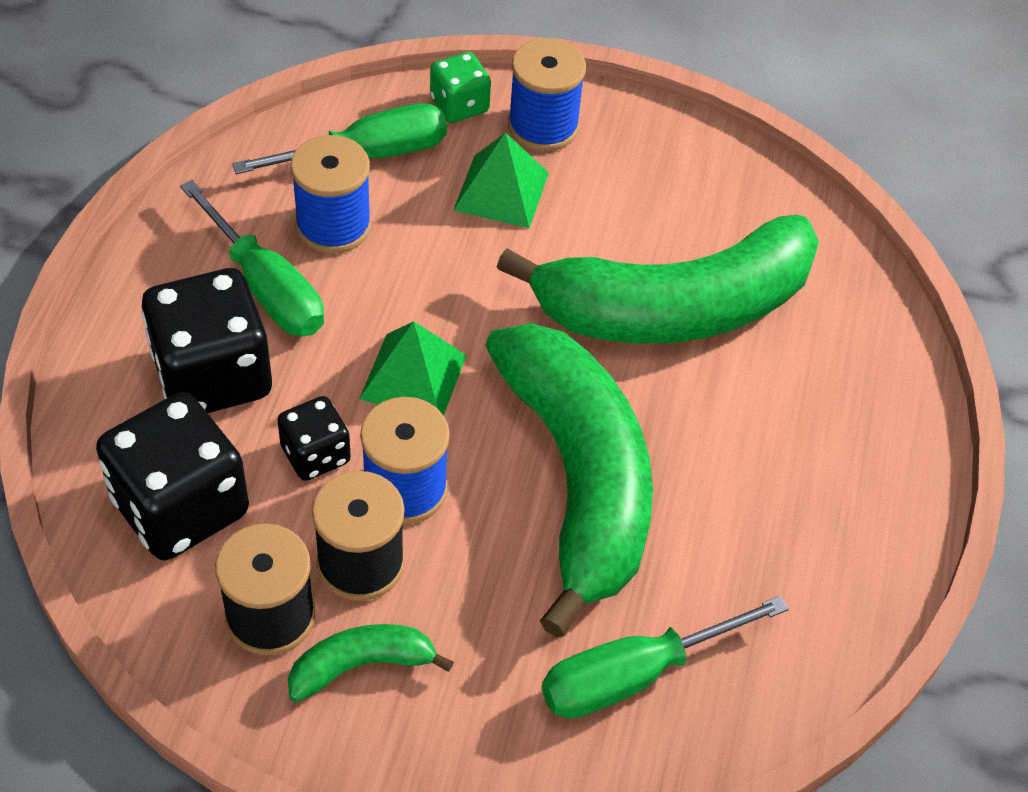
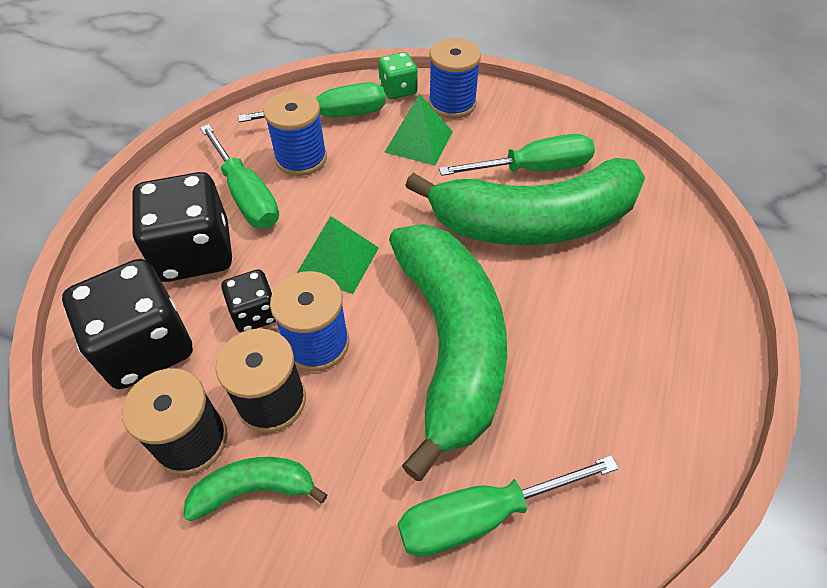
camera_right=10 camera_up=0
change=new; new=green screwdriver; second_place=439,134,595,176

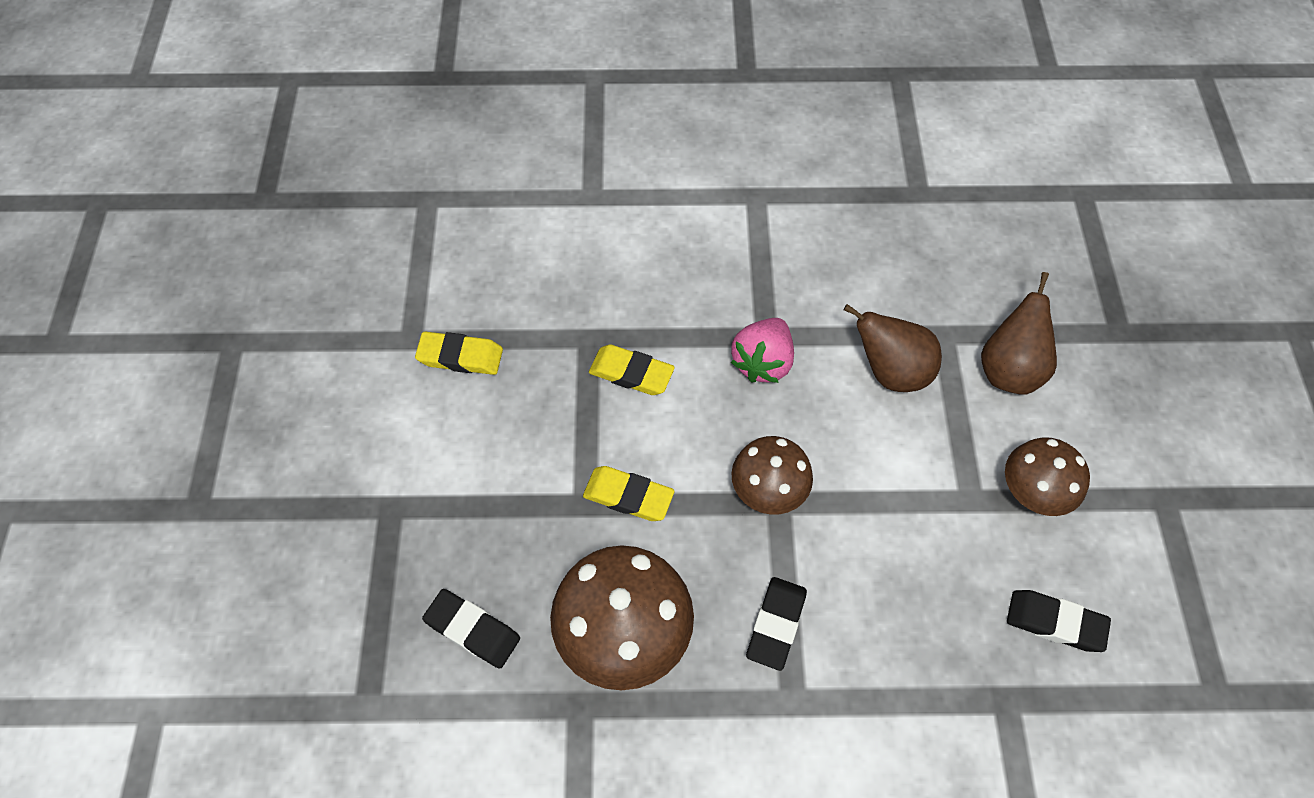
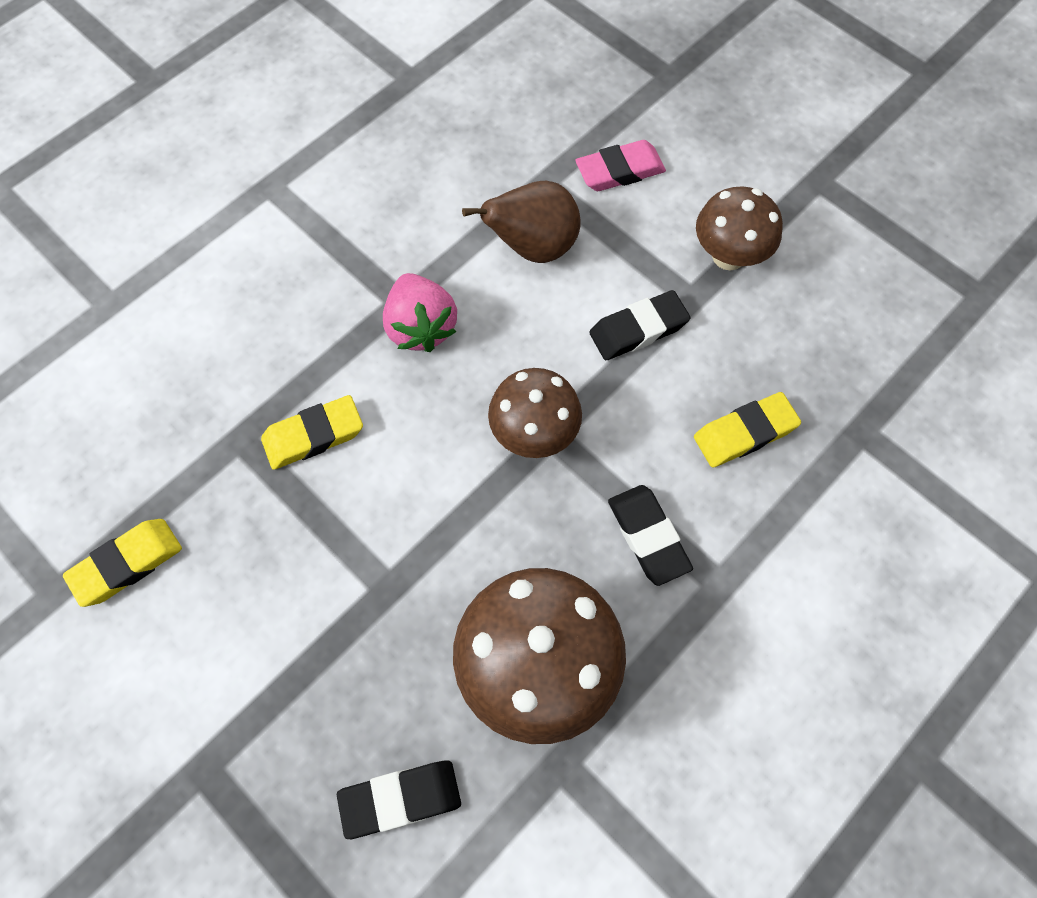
camera_right=-45 camera_up=5
change=swapped; old=brown pear; new=pink eraser; first_place=981,272,1057,395; second_place=575,140,666,191
change=shifted; old=yellow eraser; first_place=583,466,674,521; second_place=694,392,801,468
change=shifted; old=black eraser; first_place=1007,590,1111,652; second_place=589,290,690,360

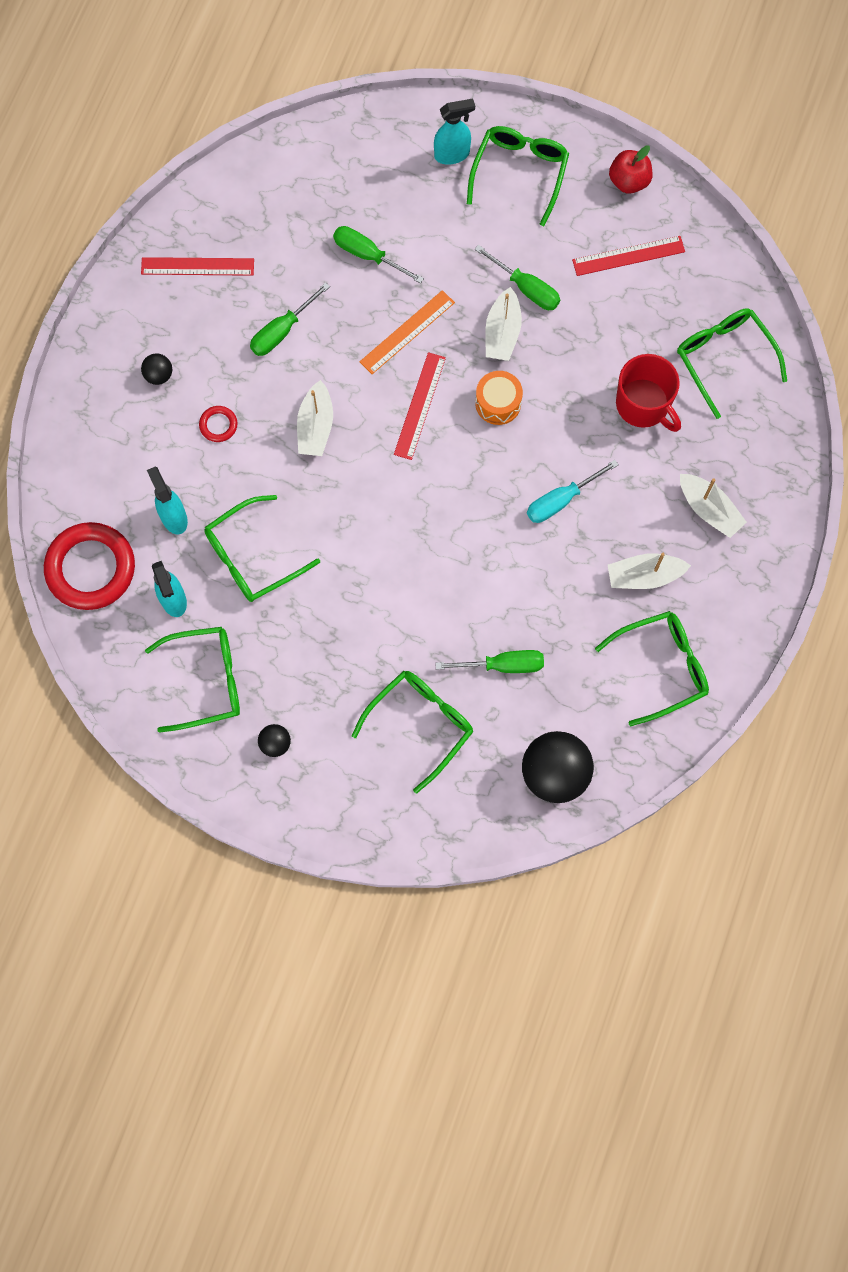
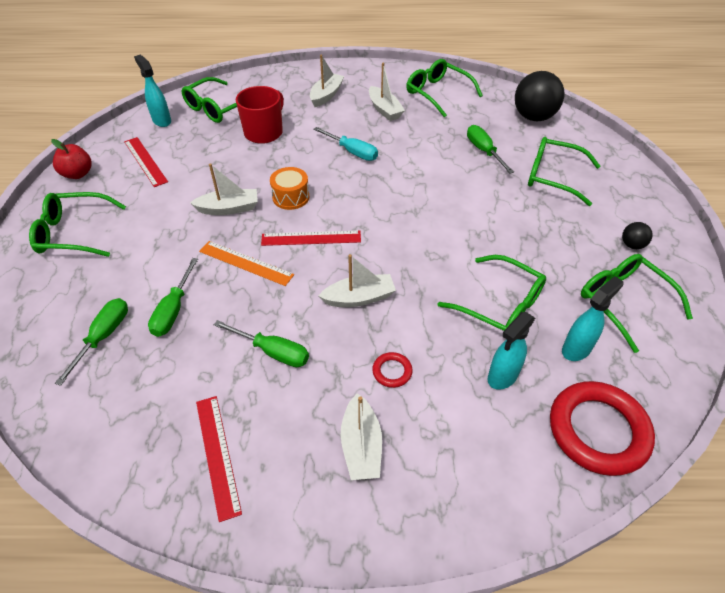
camera_right=-110 camera_up=-25
change=shifted; old=turquoise spray bottle; first_place=434,99,475,165; second_place=134,55,171,127
change=shifted; old=green screwdriver; first_place=475,245,560,310; second_place=55,298,128,386
change=swapped; old=black ball; new=white boat; first_place=141,354,172,385; second_place=340,393,382,480

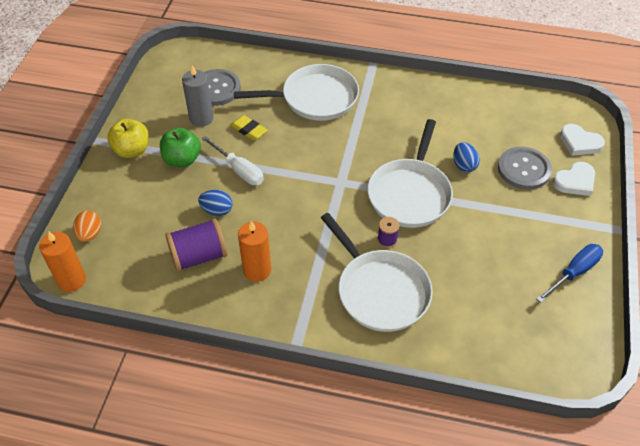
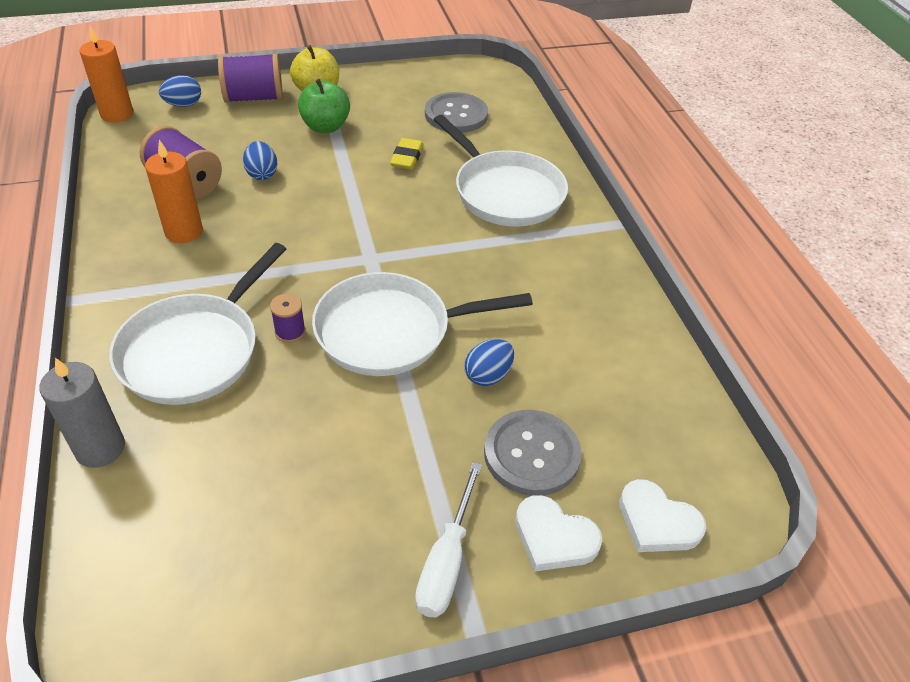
camera_right=60 camera_up=-5
change=shifted; old=grey candle; first_place=182,65,213,127; second_place=39,358,125,468
change=rotated; old=white heart; first_place=560,124,605,156; second_place=619,479,706,552; degrees=-60
change=shifted; old=white screwdriver; first_place=202,136,264,185; second_place=415,462,482,617
change=repainted; old=orange egg; new=blue egg; first_place=73,211,101,242; second_place=159,75,201,107
change=gone; old=blue screwdriver; first_place=536,244,603,303
change=new; new=purple spool; second_place=218,54,283,103

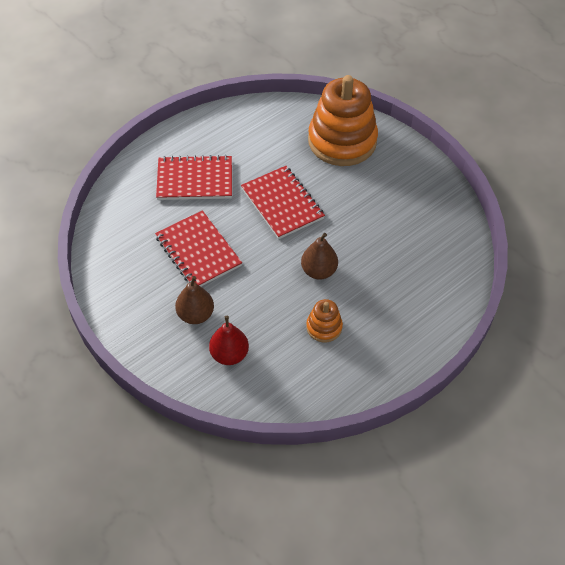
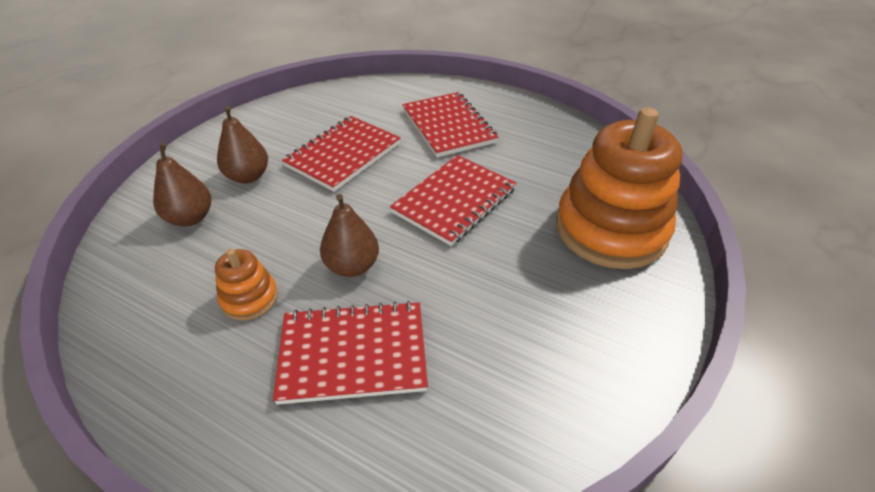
camera_right=70 camera_up=-10
change=repainted; old=red pear; new=brown pear; first_place=209,316,249,365; second_place=153,143,211,226
change=new; new=red notebook; second_place=273,301,428,405

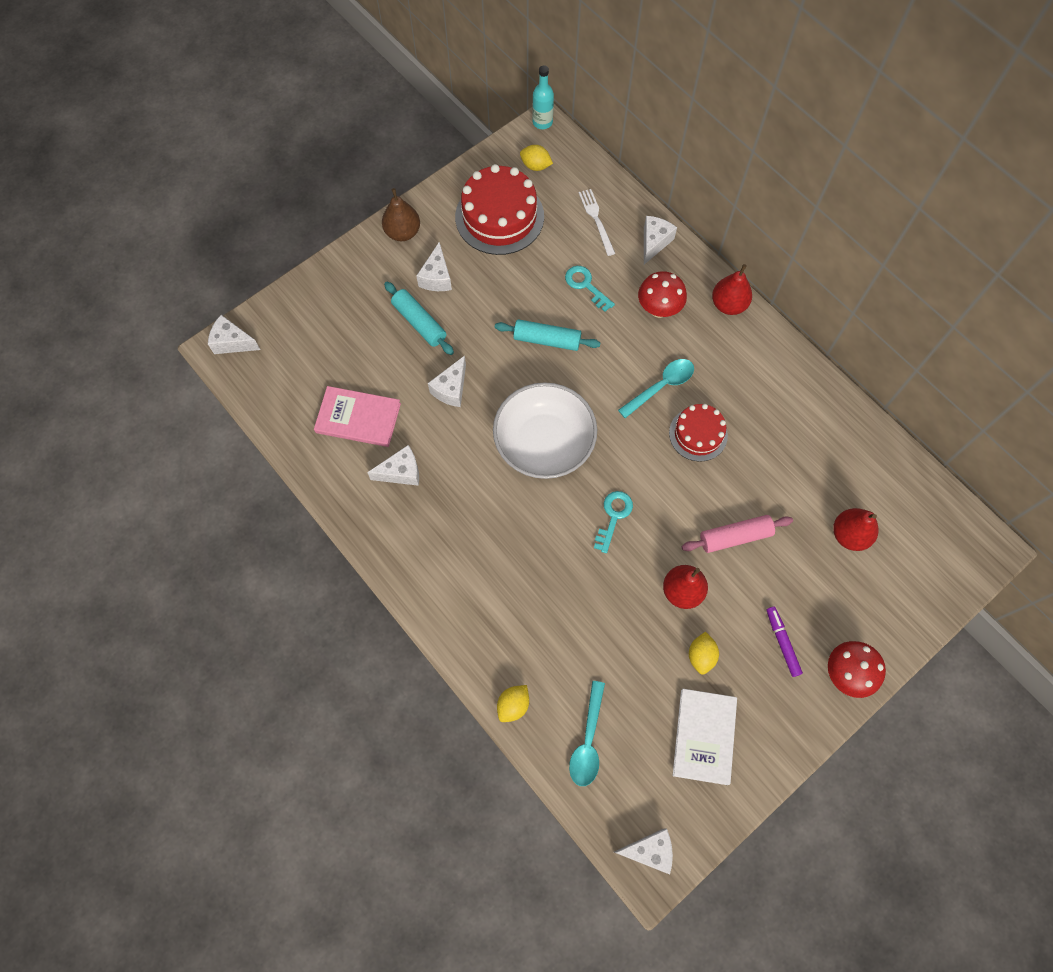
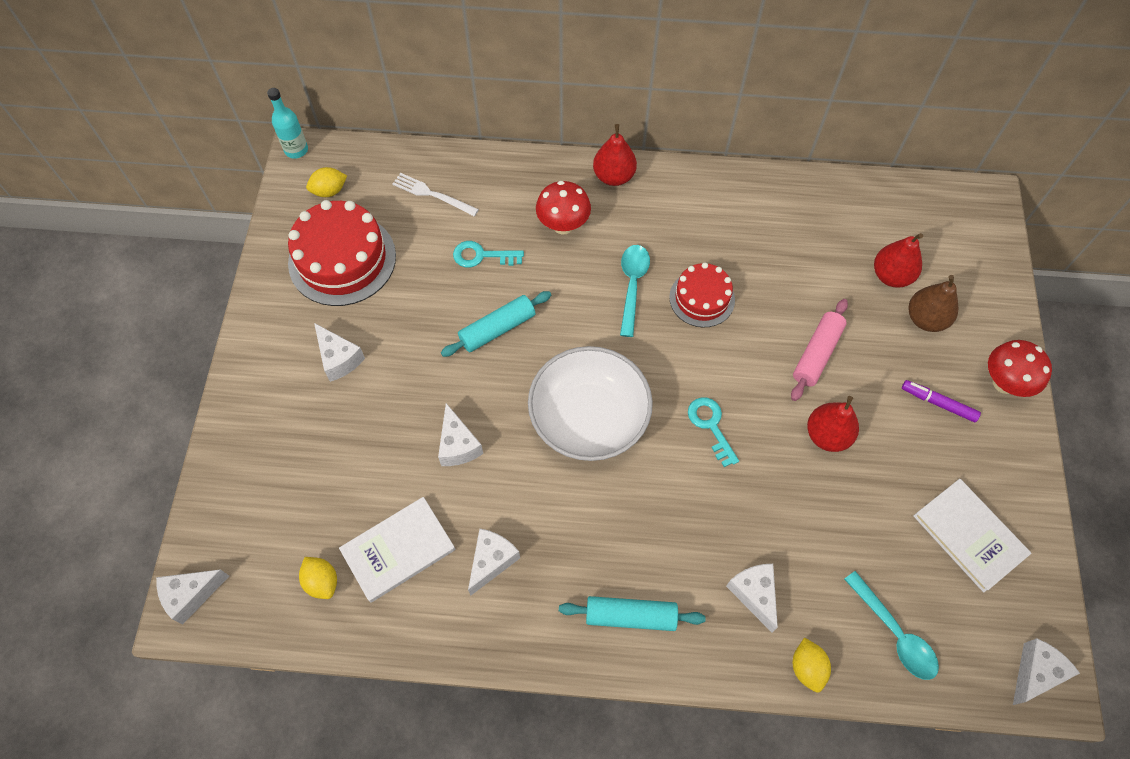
camera_right=-45 camera_up=-5
change=shifted; old=brown pear; first_place=382,188,420,241; second_place=909,275,959,332
change=shifted; old=white cheese; first_place=644,216,677,264; second_place=726,564,778,632
change=shifted; old=turquoise rolling pin; first_place=384,282,454,355; second_place=559,596,706,631
change=repainted; old=pink book; new=white book; first_place=314,386,401,447; second_place=339,497,455,603
change=shifted; old=yellow lemon; first_place=689,632,719,675; second_place=299,557,337,599

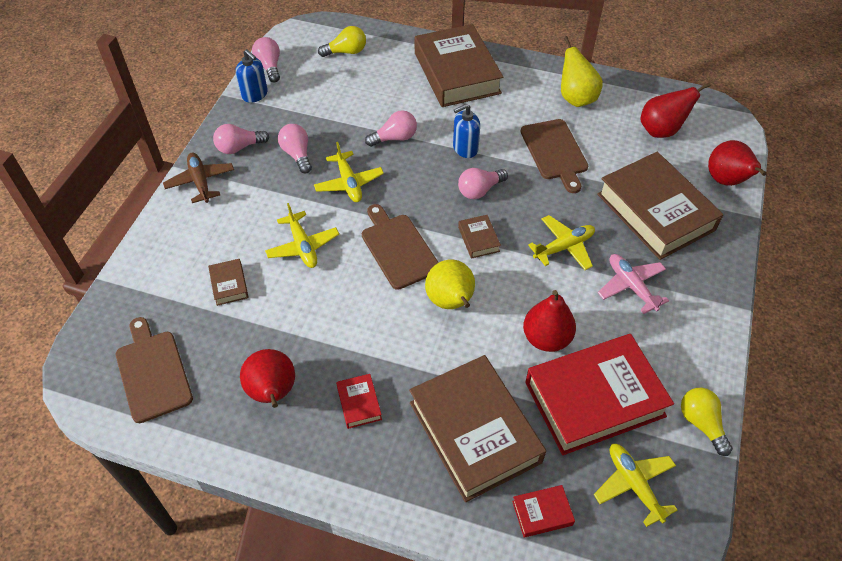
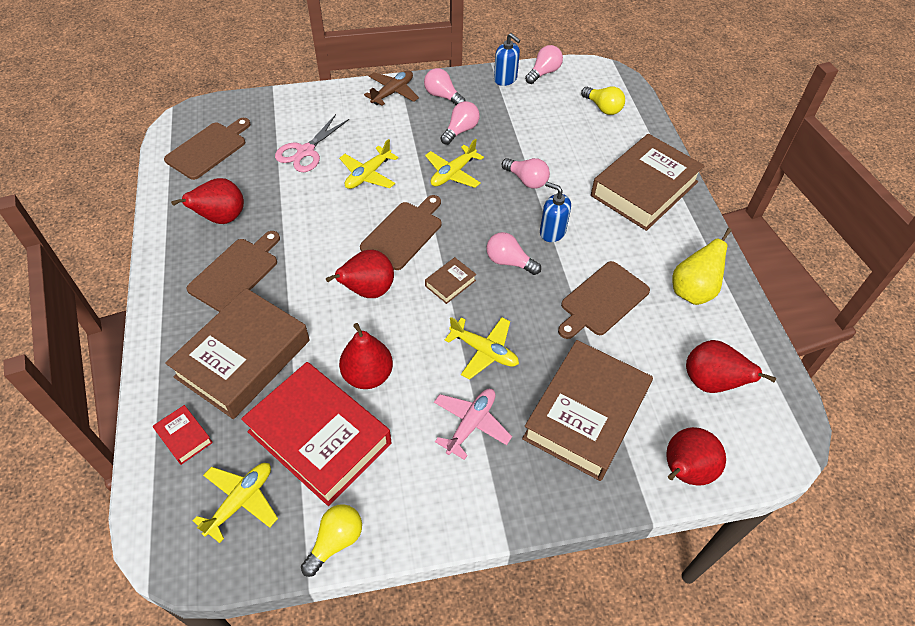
camera_right=60 camera_up=0
change=rotated; old=blue soap dispenser; first_place=236,49,268,103; second_place=494,33,520,86; degrees=-60
change=swapped; old=brown book; new=pink scissors; first_place=208,259,249,306; second_place=275,114,349,172
change=repainted; old=yellow pear; new=red pear; first_place=425,259,475,309; second_place=326,250,394,298
change=swapped; old=red book; new=brown cutting board; first_place=336,374,382,429; second_place=186,231,280,312

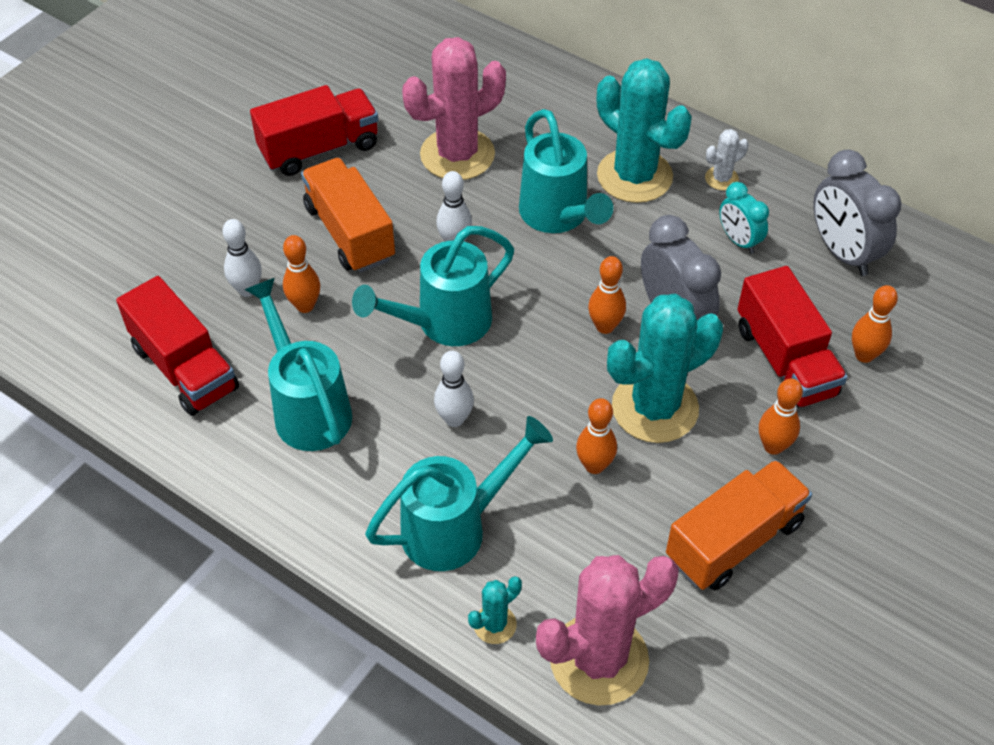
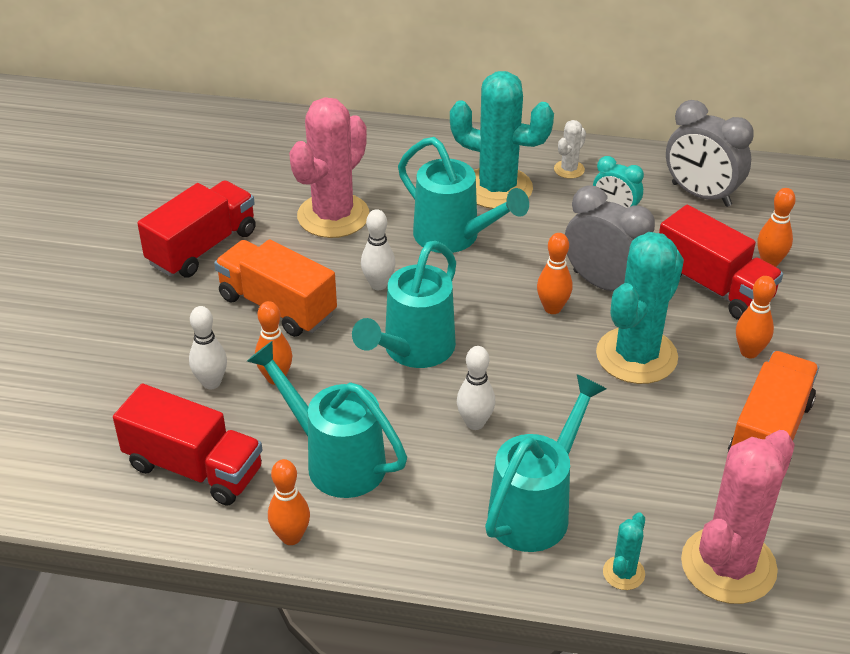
camera_right=-25 camera_up=-10
change=shifted; old=orange bowling pin; first_place=576,398,617,474; second_place=268,459,310,545

